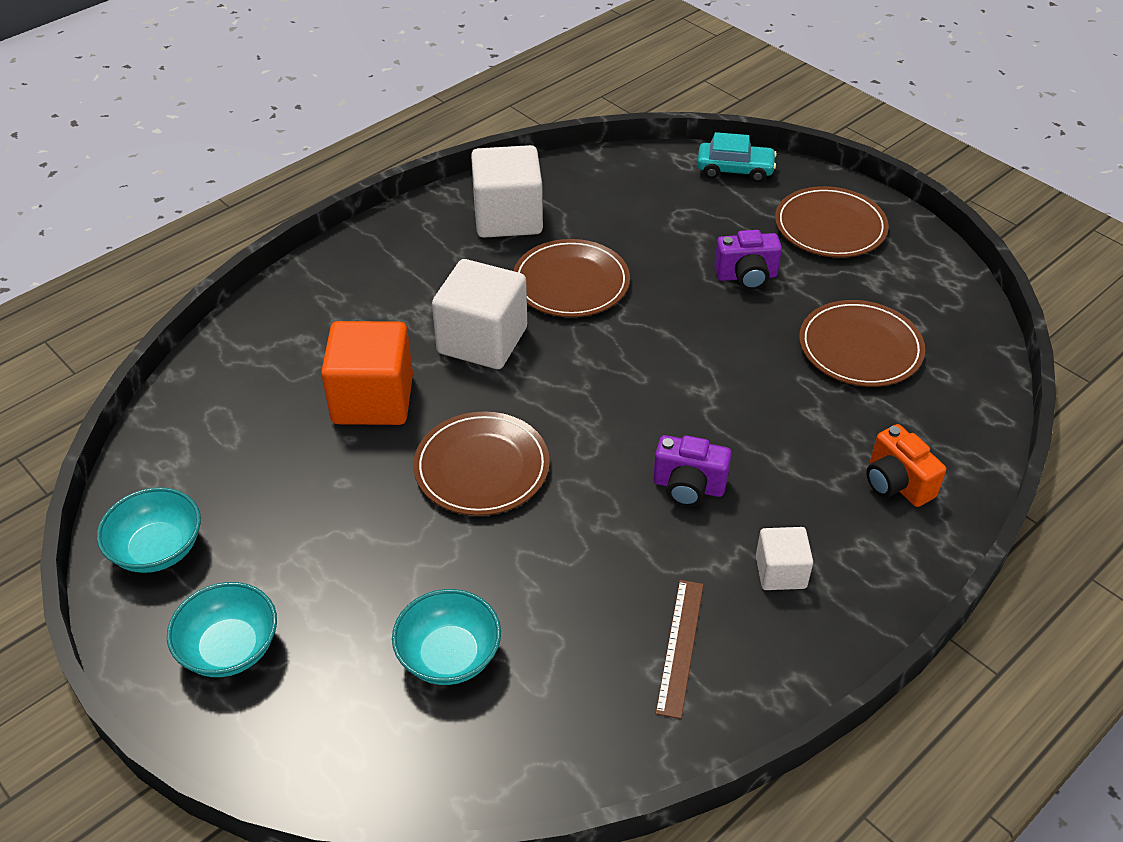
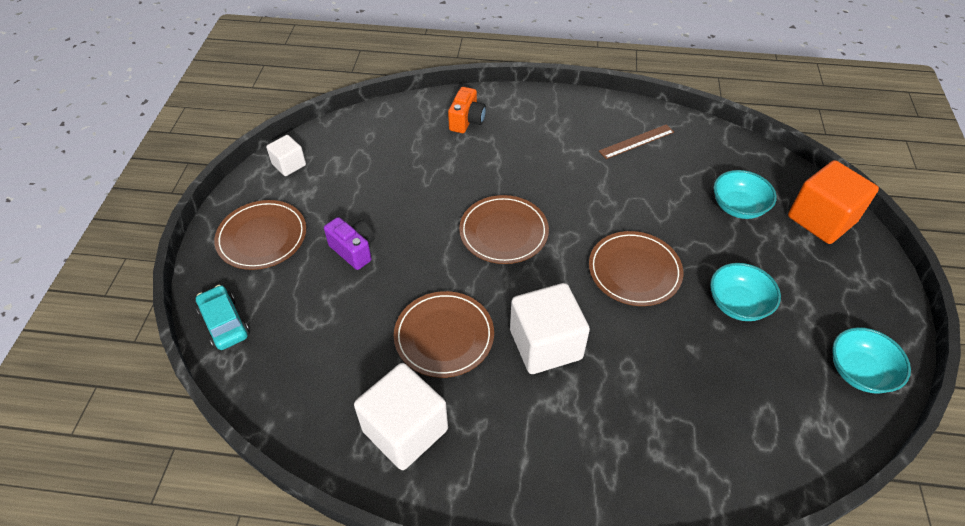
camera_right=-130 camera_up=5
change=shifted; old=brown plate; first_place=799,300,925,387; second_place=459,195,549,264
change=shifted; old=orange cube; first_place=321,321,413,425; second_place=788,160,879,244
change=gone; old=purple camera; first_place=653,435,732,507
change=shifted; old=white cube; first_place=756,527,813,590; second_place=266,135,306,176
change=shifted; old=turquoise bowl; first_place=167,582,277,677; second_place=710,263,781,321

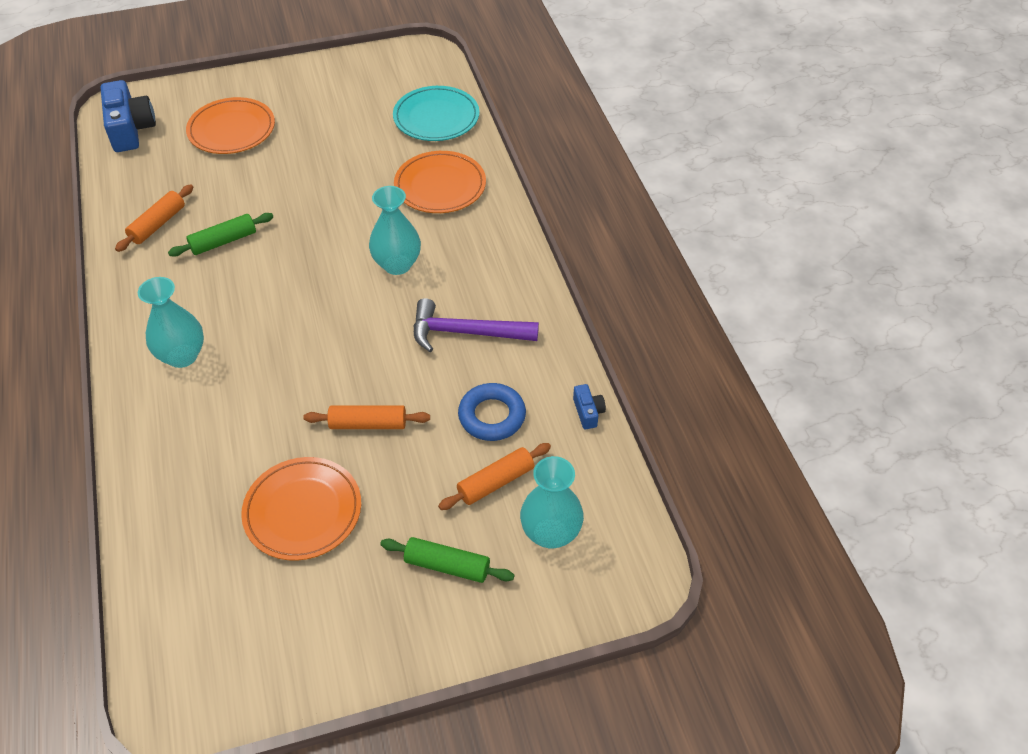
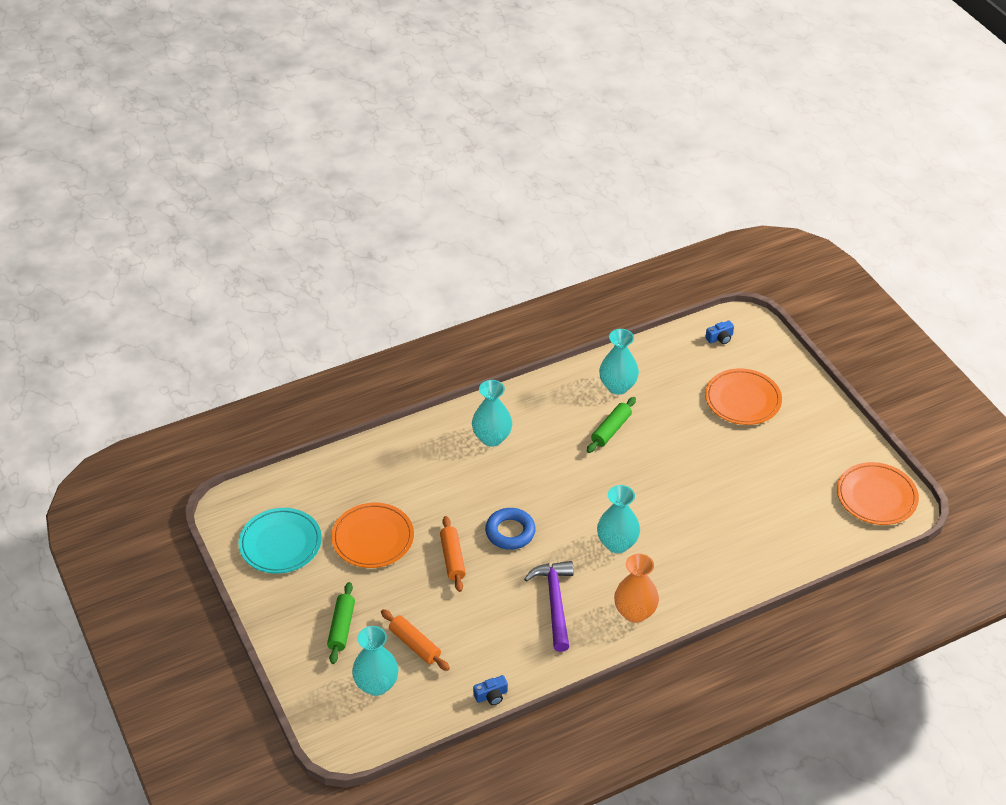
camera_right=80 camera_up=-5
change=scaled; old=blue camera; first_place=101,80,156,152; second_place=705,320,734,344; factor=0.47
change=shifted; old=turquoise plate; first_place=393,86,479,141; second_place=239,508,322,574
change=shifted; old=orange plate; first_place=394,151,486,213; second_place=837,462,919,525
change=swapped; old=orange rolling pin; new=turquoise vase; first_place=115,184,193,252; second_place=599,329,639,395
change=rotated; old=green rolling pin; first_place=168,213,273,256; second_place=587,397,636,453; degrees=75
change=shifted; old=blue ring; first_place=458,383,526,441; second_place=485,508,536,550
change=new; new=orange vase; second_place=614,554,659,623

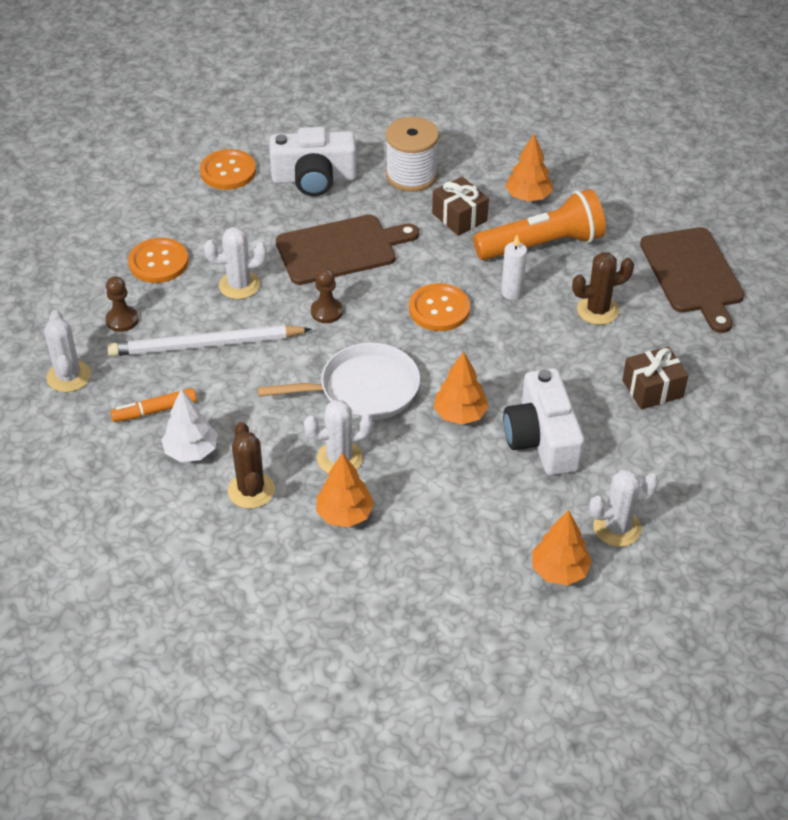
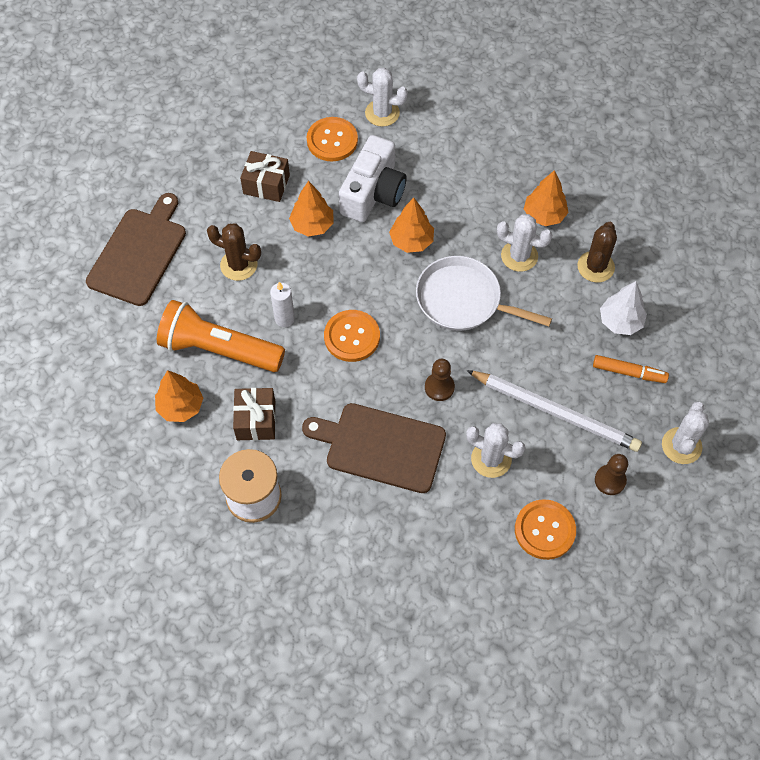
camera_right=-145 camera_up=15
change=gone; old=white camera; first_place=270,127,356,196
change=shifted; old=orange button; first_place=200,149,256,190; second_place=307,117,358,162
change=shifted; old=orange tree; first_place=532,510,592,586; second_place=289,181,334,237

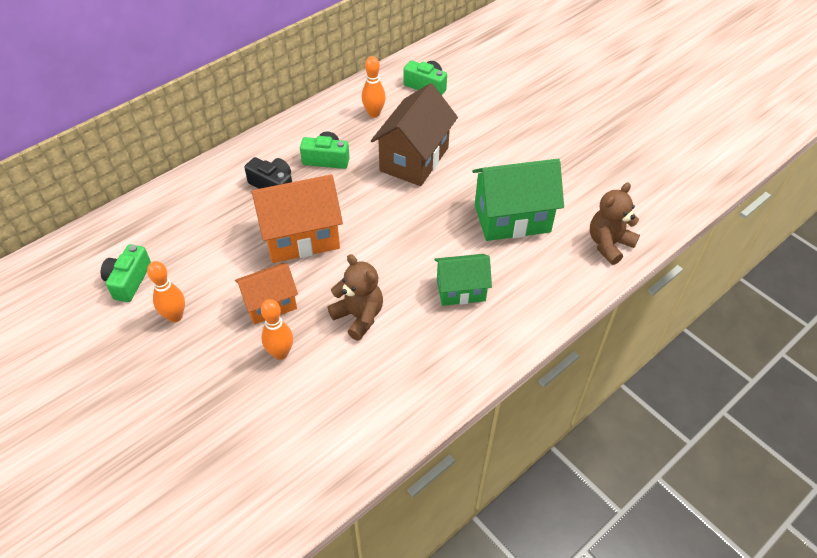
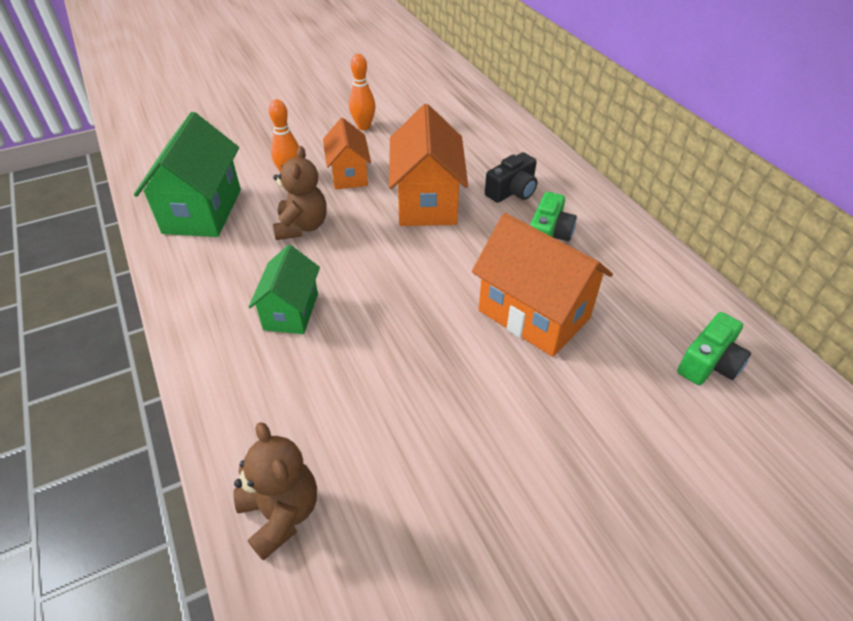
camera_right=105 camera_up=-5
change=gone; old=orange bowling pin; first_place=362,56,386,118
change=repainted; old=brown house; new=orange house; first_place=371,83,458,186; second_place=472,213,613,357
change=shifted; old=green house; first_place=472,159,564,241; second_place=134,112,241,237
change=gone; old=green camera; first_place=101,244,151,302
change=rotated; old=brown teddy bear; first_place=327,254,383,341; second_place=273,146,327,240; degrees=-60

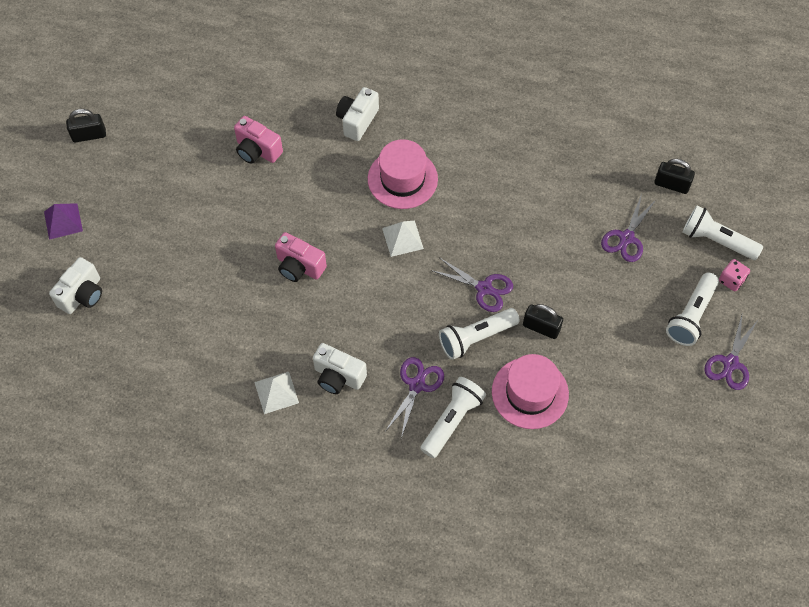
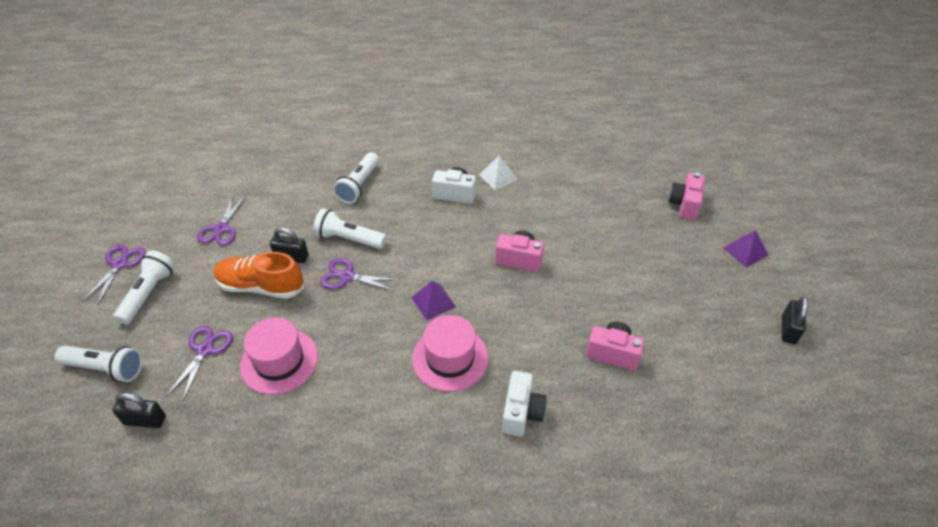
camera_right=165 camera_up=-15
change=rotated; old=black padlock; first_place=66,109,106,143; second_place=782,297,808,344; degrees=-45
change=repainted; old=white pyramid; new=purple pyramid; first_place=382,221,424,257; second_place=411,281,456,321
change=repainted; old=white camera; new=pink camera; first_place=49,257,102,314; second_place=668,172,705,220
change=gone; old=pink dice; first_place=719,259,750,291
change=rotated; old=white flashlight; first_place=439,308,520,360; second_place=313,208,387,249; degrees=-120
change=shifted; old=pink hat; first_place=492,354,569,429; second_place=240,318,318,395
change=shifted; old=purple scissors; first_place=386,357,444,438; second_place=197,194,247,246
change=new; new=orange shoe; second_place=214,252,304,299

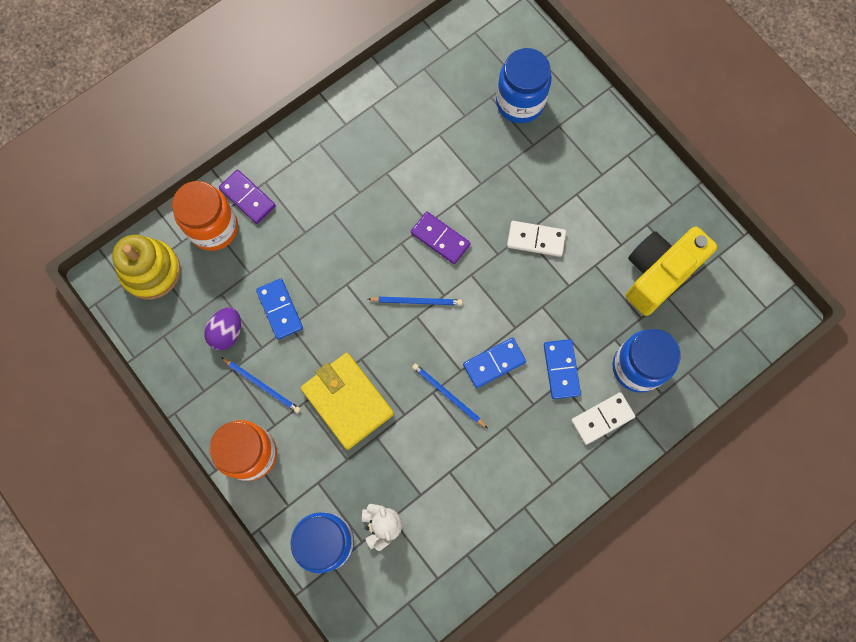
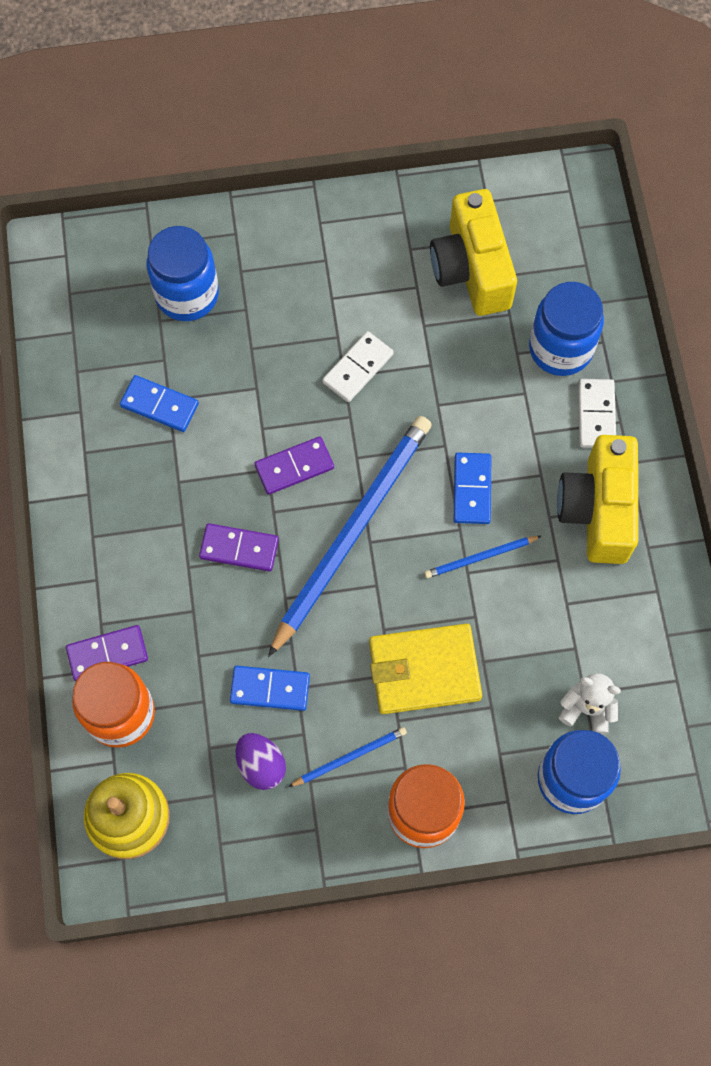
camera_right=-60 camera_up=-5
change=scaled; old=blue pencil; first_place=368,297,462,305; second_place=268,416,432,657; factor=2.37
change=shifted; old=blue domino; first_place=544,339,581,399; second_place=120,375,199,432
change=new; new=yellow camera; second_place=557,435,638,564
change=new; new=purple domino; second_place=199,523,279,572

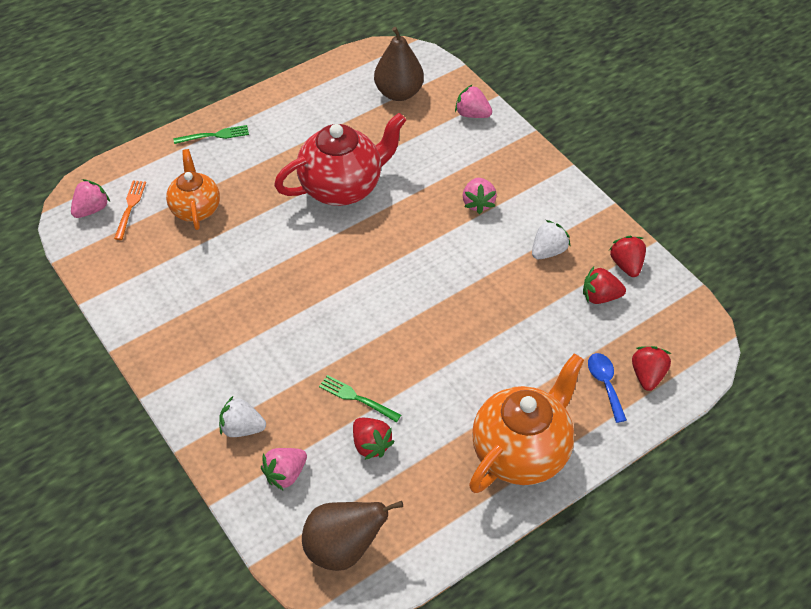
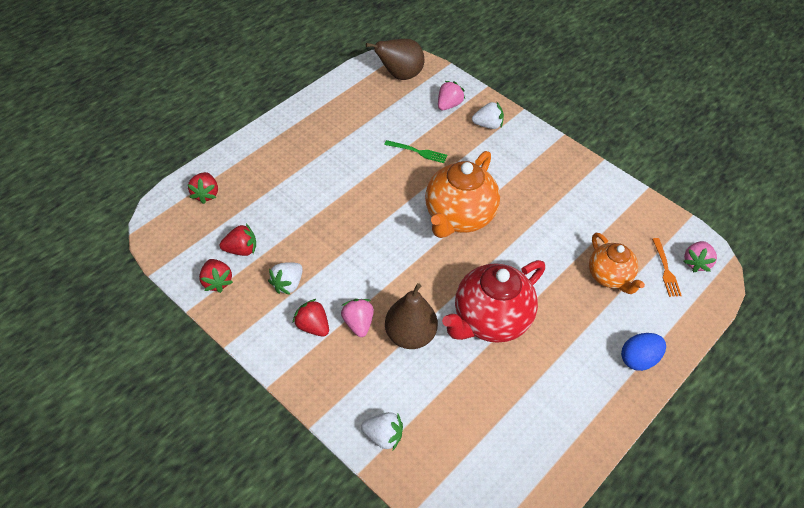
camera_right=165 camera_up=0
change=shifted; old=brown pear; first_place=374,27,424,101; second_place=385,283,438,349
change=repainted; old=pink strawberry; new=white strawberry; first_place=455,84,492,118; second_place=361,412,403,450
change=swapped; old=green fork; new=blue egg; first_place=173,125,249,144; second_place=621,333,666,371
change=gone; old=blue spoon; first_place=588,353,627,423
change=shifted; old=orange teapot; first_place=469,354,584,493; second_place=425,151,500,238
change=shifted; old=red strawberry; first_place=353,418,395,460; second_place=293,299,329,337

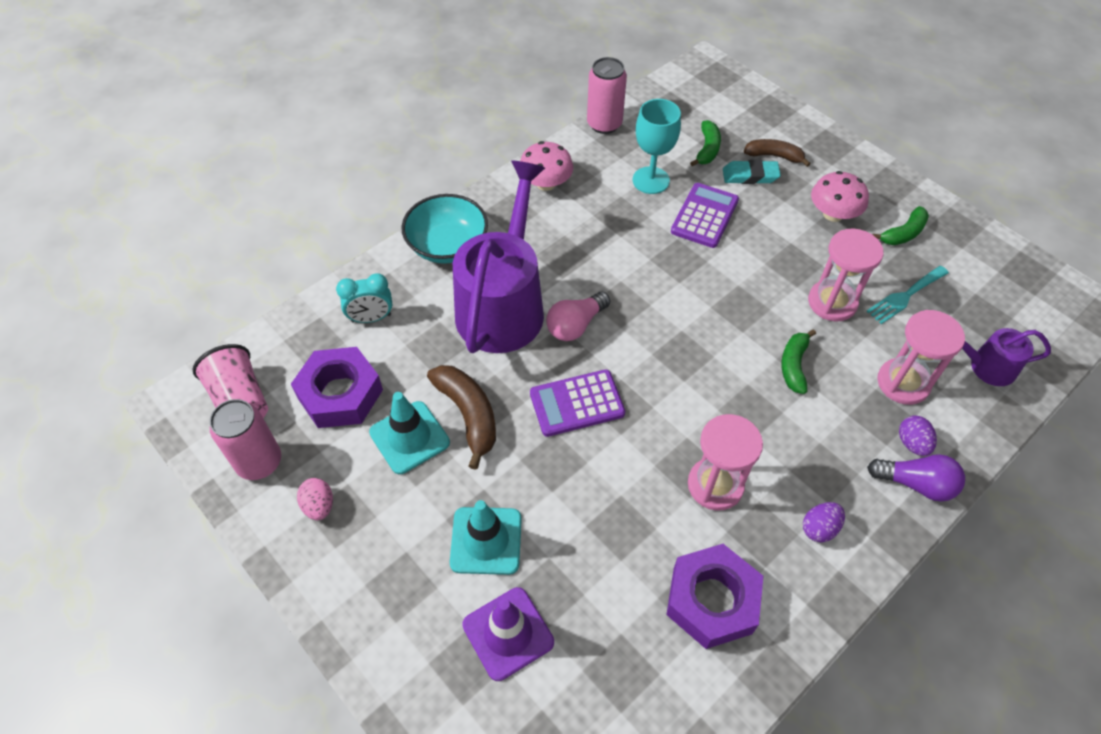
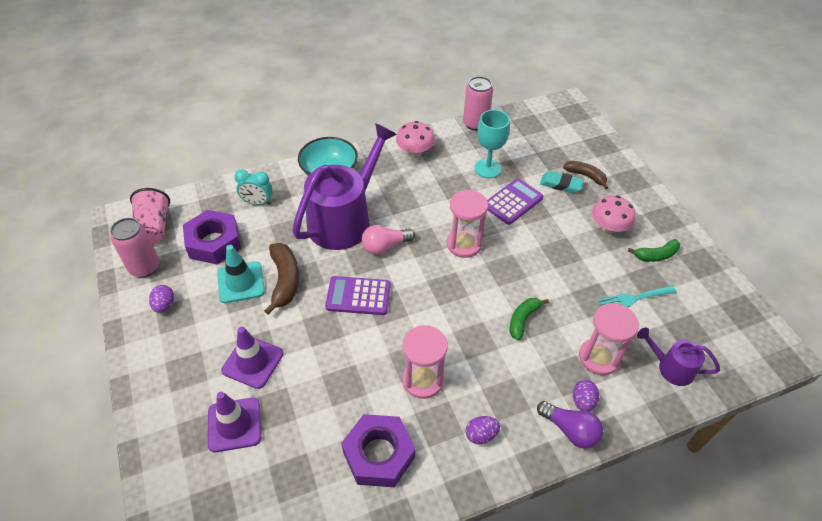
camera_right=20 camera_up=-5
change=gone; old=green banana; first_place=690,120,721,167
change=shifted; old=pink hourglass; first_place=808,229,884,322; second_place=447,190,488,258
change=repainted; old=pink egg; new=purple egg; first_place=297,478,333,520; second_place=149,285,174,313
change=repainted; old=turquoise traffic cone; new=purple traffic cone; first_place=450,500,522,575; second_place=221,327,283,389

